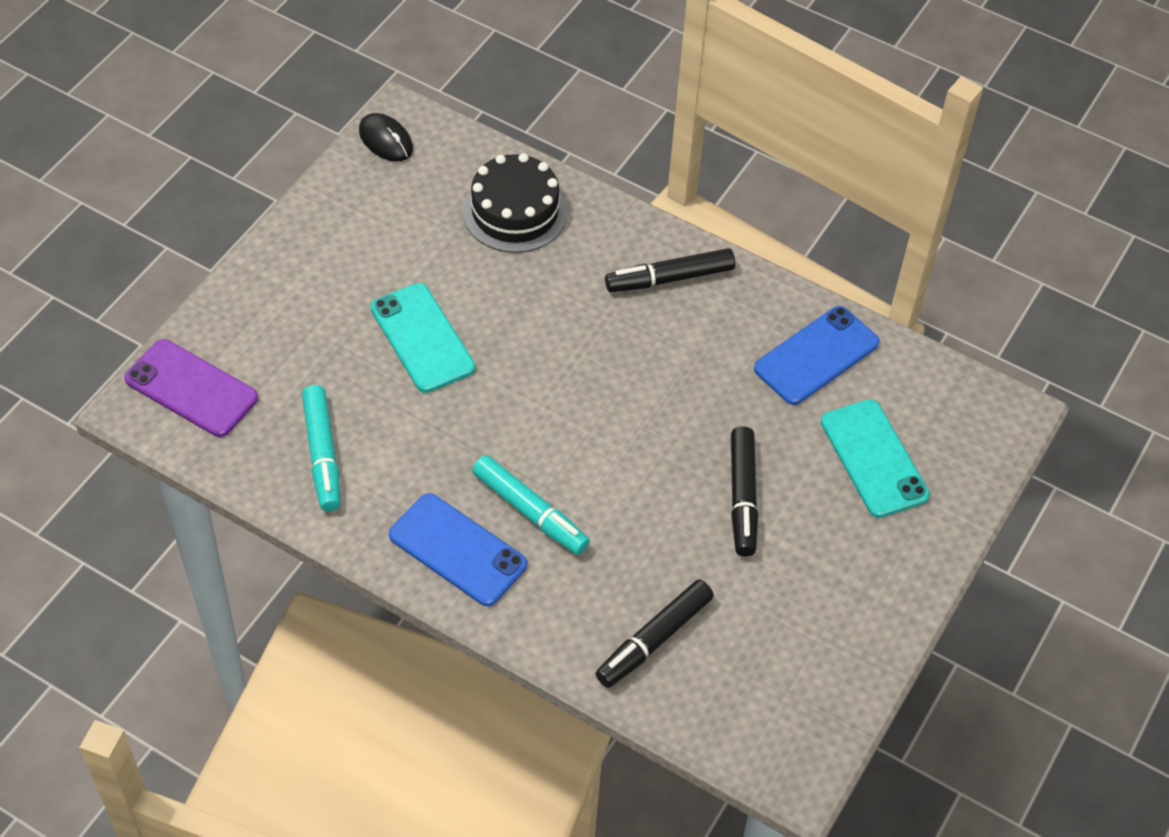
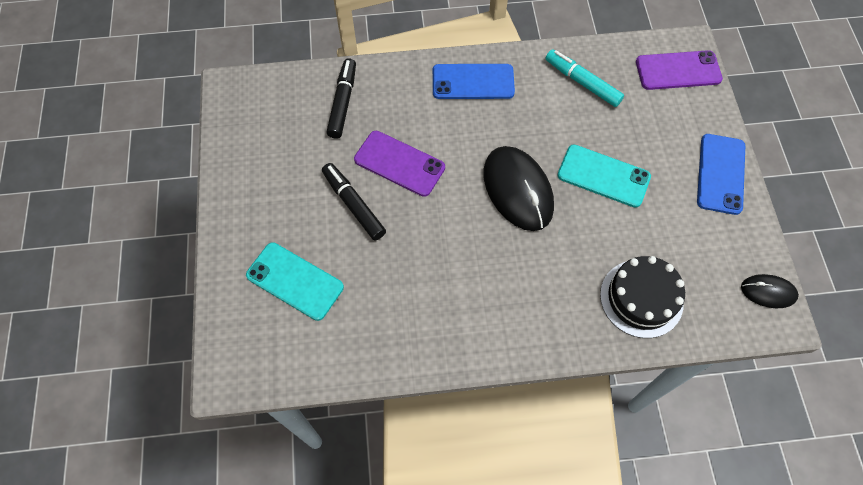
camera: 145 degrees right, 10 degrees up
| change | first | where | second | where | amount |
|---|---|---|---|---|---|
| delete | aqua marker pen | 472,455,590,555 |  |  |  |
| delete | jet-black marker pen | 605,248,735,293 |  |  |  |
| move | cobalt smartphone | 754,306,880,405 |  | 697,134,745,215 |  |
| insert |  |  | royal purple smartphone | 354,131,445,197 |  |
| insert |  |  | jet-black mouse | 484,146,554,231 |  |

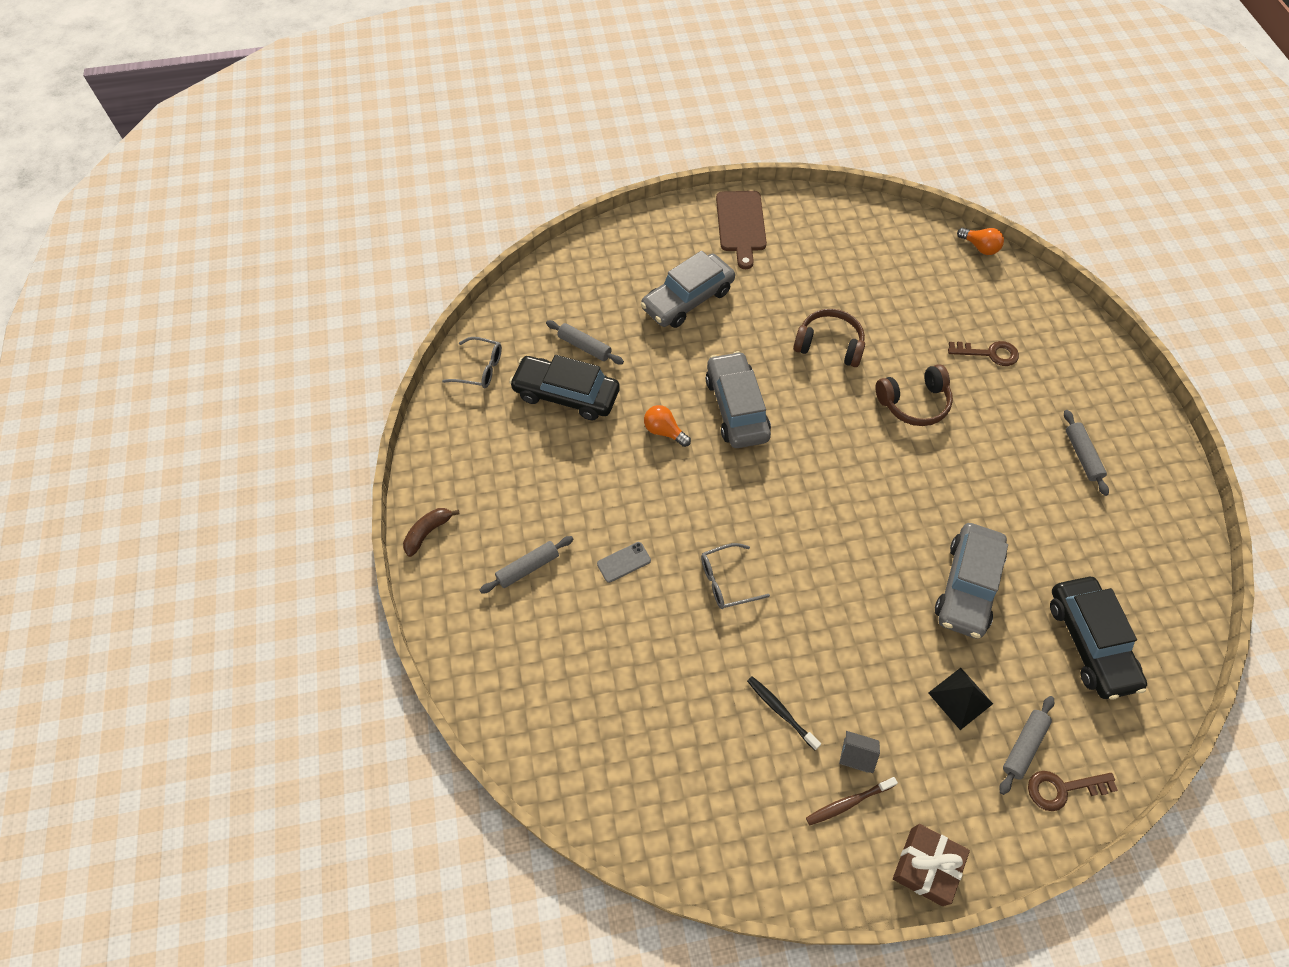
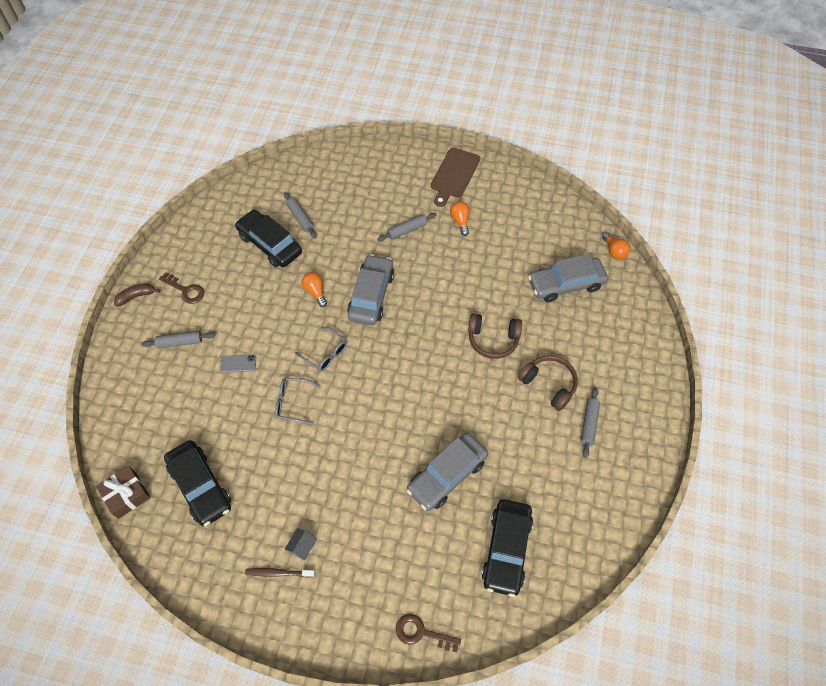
camera: 25 degrees right, 0 degrees up
| change | first | where | second | where | amount |
|---|---|---|---|---|---|
| move | grey glasses | 442,337,502,388 |  | 295,327,347,371 |  |
| move | grey toy car | 641,251,735,328 |  | 528,254,608,302 |  |
| delete | jet-black tooth brush | 747,676,821,750 |  |  |  |
| move | dark brown headset | 793,309,865,367 |  | 518,355,578,411 |  |
| rotate | grey toy house | 839,731,880,773 |  | 285,528,317,561 | 75 degrees clockwise |
| move | dark brown wrapped gift | 893,824,970,906 |  | 96,466,151,519 |  |
| delete | jet-black pyramid shape | 928,668,993,730 |  |  |  |
| move | dark brown door key | 948,341,1019,366 |  | 159,272,204,304 |  |
| move | grey pastry roller | 1000,696,1054,795 |  | 377,213,437,241 |  |
| insert |  |  | jet-black toy car | 164,440,231,527 |  |
| insert |  |  | orange-coloured lightbulb | 450,201,470,236 |  |

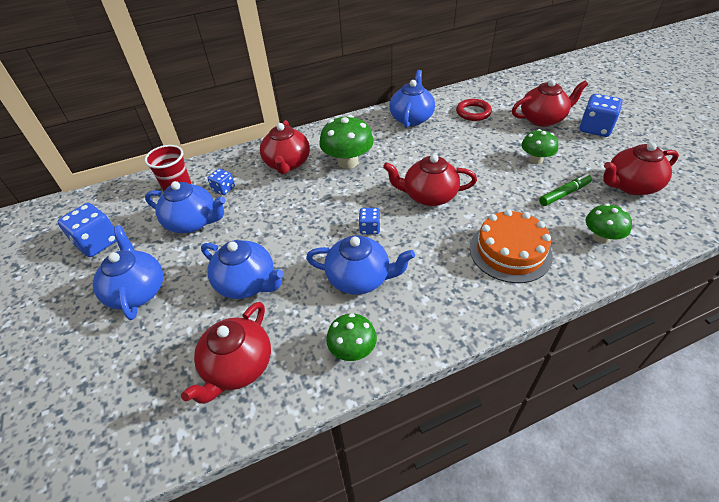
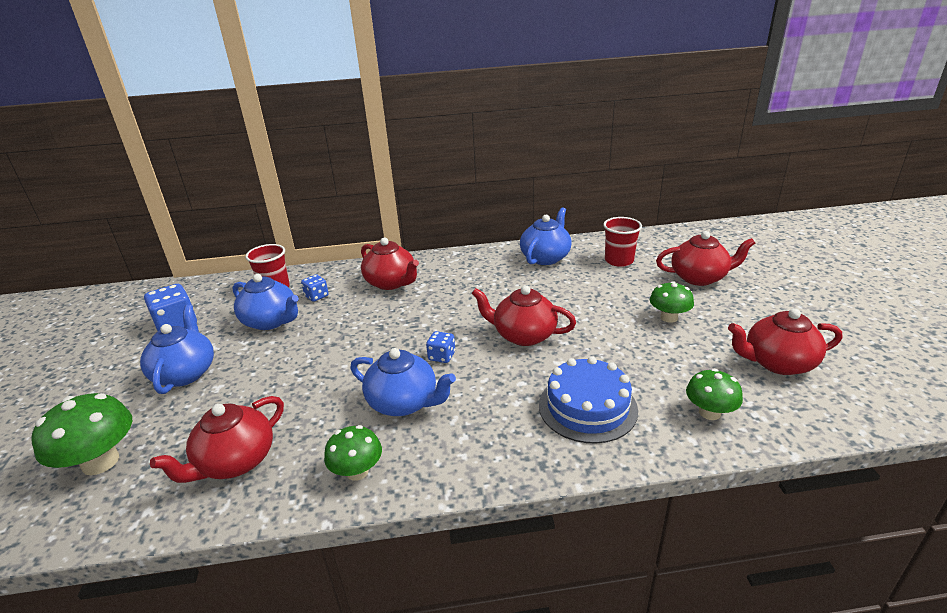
camera: 15 degrees right, 15 degrees down
| change | first | where | second | where | amount |
|---|---|---|---|---|---|
| delete | cobalt tea pot | 201,240,284,299 |  |  |  |
| rotate | scarlet tea pot | 260,120,310,174 |  | 361,238,419,290 | 60 degrees counterclockwise |
| move | emerald mushroom | 319,115,374,169 |  | 31,393,132,475 |  |
| replace | scarlet torus | 456,99,492,121 | scarlet beaker | 603,217,642,267 |  |
| recolor | orange-coloured cake | 470,209,553,283 | cobalt cake | 539,356,638,444 |  |
| delete | emerald marker pen | 539,174,592,206 |  |  |  |
| delete | cobalt game die | 579,94,622,137 |  |  |  |

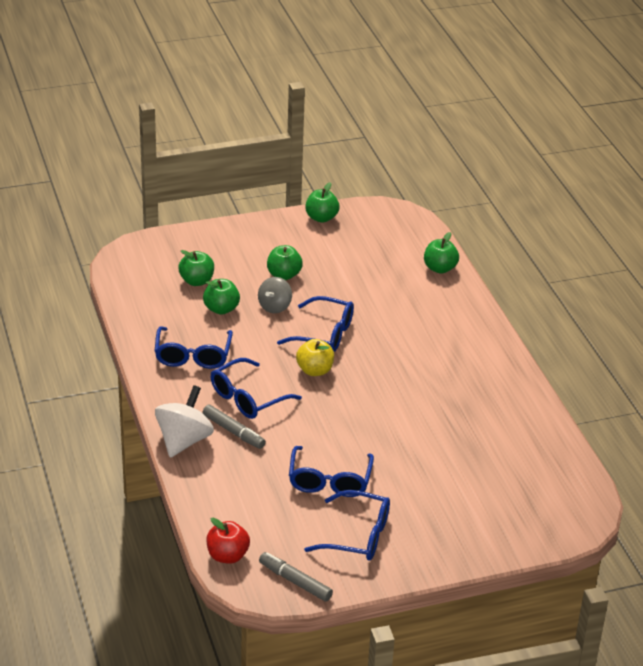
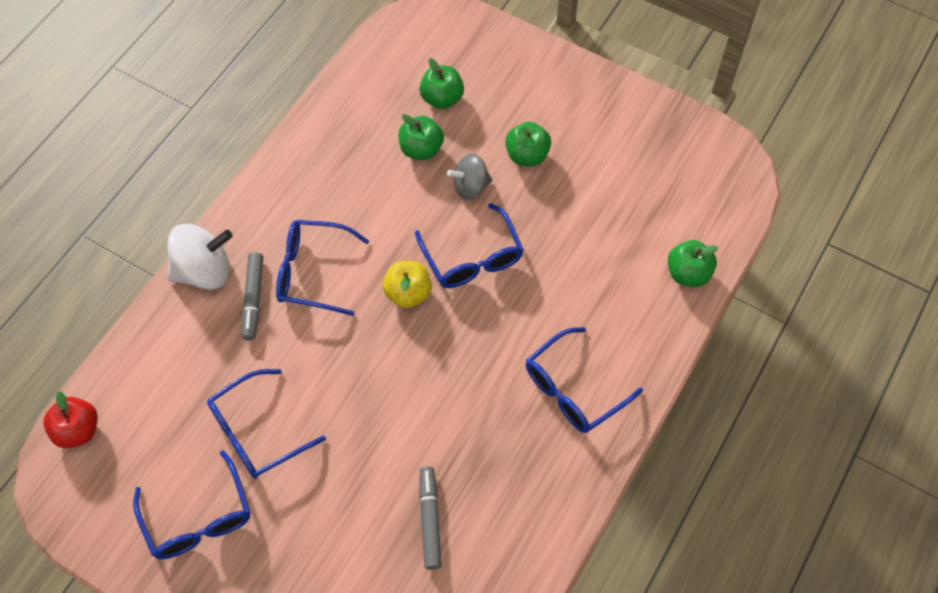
camera: 50 degrees right, 25 degrees up
| change | first | where | second | where | amount |
|---|---|---|---|---|---|
| move | cobalt glasses | 155,327,233,369 |  | 526,327,643,433 |  |
| move | grey marker pen | 259,552,333,602 |  | 419,466,442,570 |  |
| delete | emerald apple | 305,182,339,223 |  |  |  |

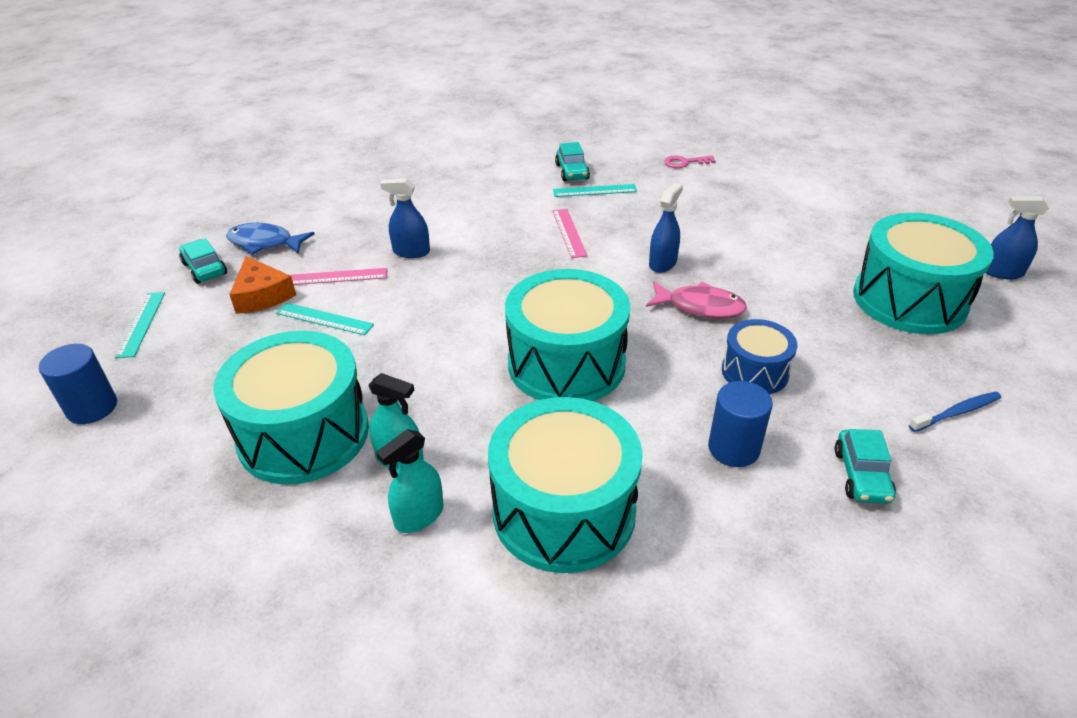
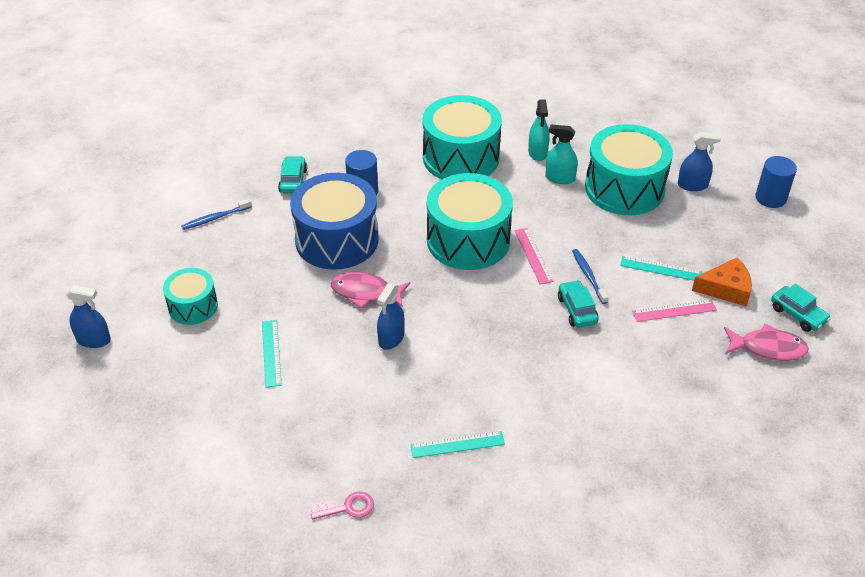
camera: 175 degrees right, 5 degrees up
| change | first | where | second | where | amount |
|---|---|---|---|---|---|
| move | aqua ruler | 115,292,165,358 |  | 262,320,282,388 |  |
| recolor | cobalt toy fish | 226,223,315,255 | rosy toy fish | 724,324,809,361 |  |
| rotate | orange-coloured piece of cheese | 229,256,296,314 |  | 692,257,752,307 | 120 degrees clockwise |
| rotate | aqua spray bottle | 376,429,444,533 |  | 528,99,550,161 | 135 degrees clockwise |
| move | cobalt spray bottle | 380,178,430,258 |  | 678,132,721,191 |  |
| move | rosy ruler | 552,209,587,258 |  | 514,228,554,284 |  |
| move | aqua toy car | 555,142,590,181 |  | 558,280,598,328 |  |
| resize | cobalt snare drum | 722,319,797,394 |  | 290,173,378,270 | x1.82 |
| resize | aqua snare drum | 853,213,994,334 |  | 163,268,218,325 | x0.55 |
| insert |  |  | cobalt tooth brush | 572,249,608,304 |  |

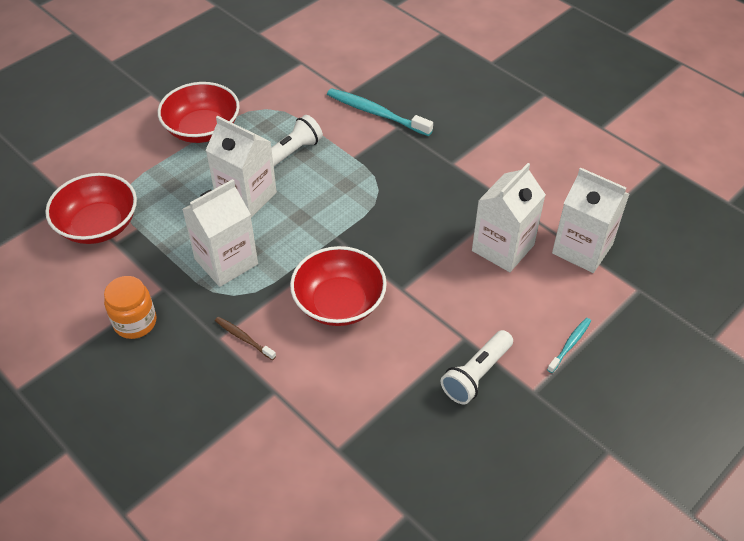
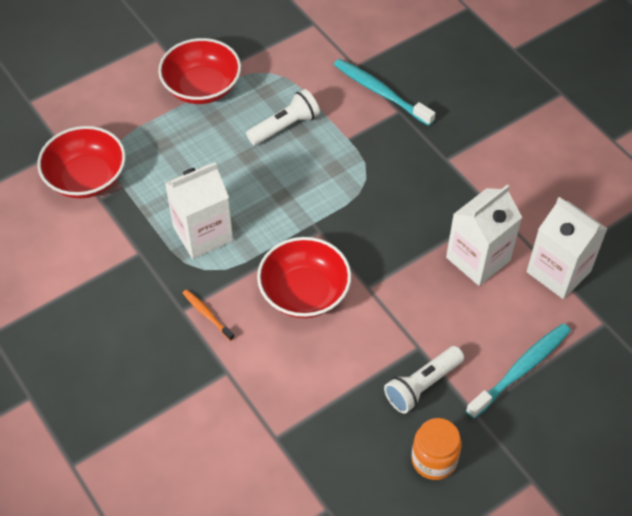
camera: 10 degrees right, 5 degrees up
| change | first | where | second | where | amount |
|---|---|---|---|---|---|
| move | orange-coloured jam jar | 104,276,156,339 |  | 412,418,462,480 |  |
| delete | snow-white milk carton | 205,116,277,218 |  |  |  |
| recolor | dark brown tooth brush | 215,317,276,360 | orange-coloured tooth brush | 183,290,235,341 |  |
| resize | aqua tooth brush | 547,318,591,373 |  | 466,323,571,419 | x1.87 |

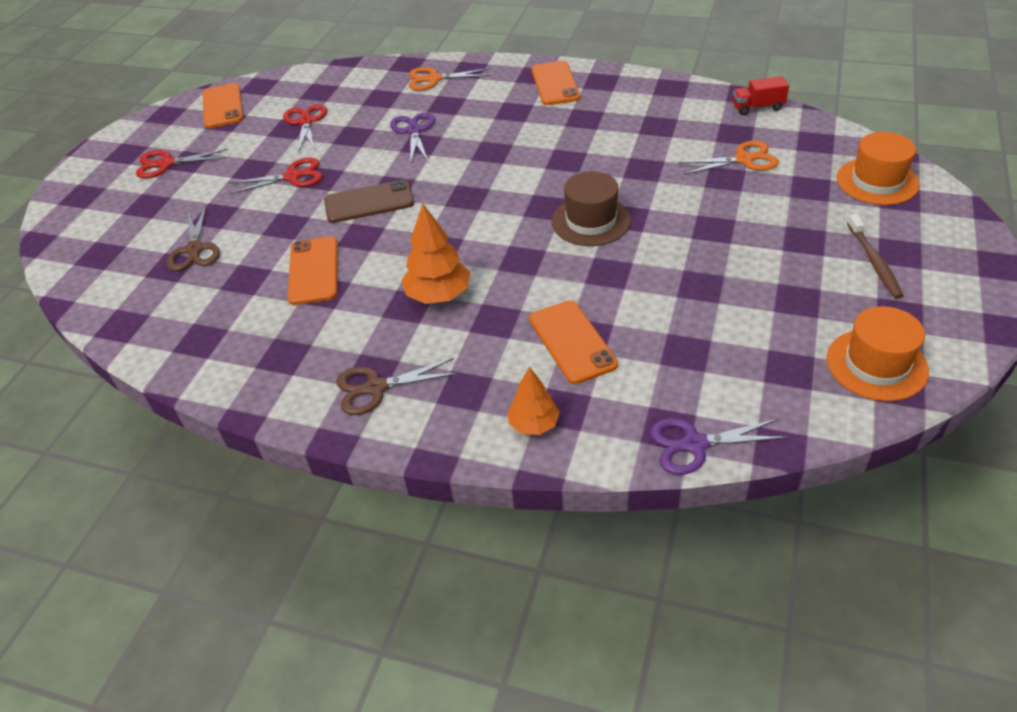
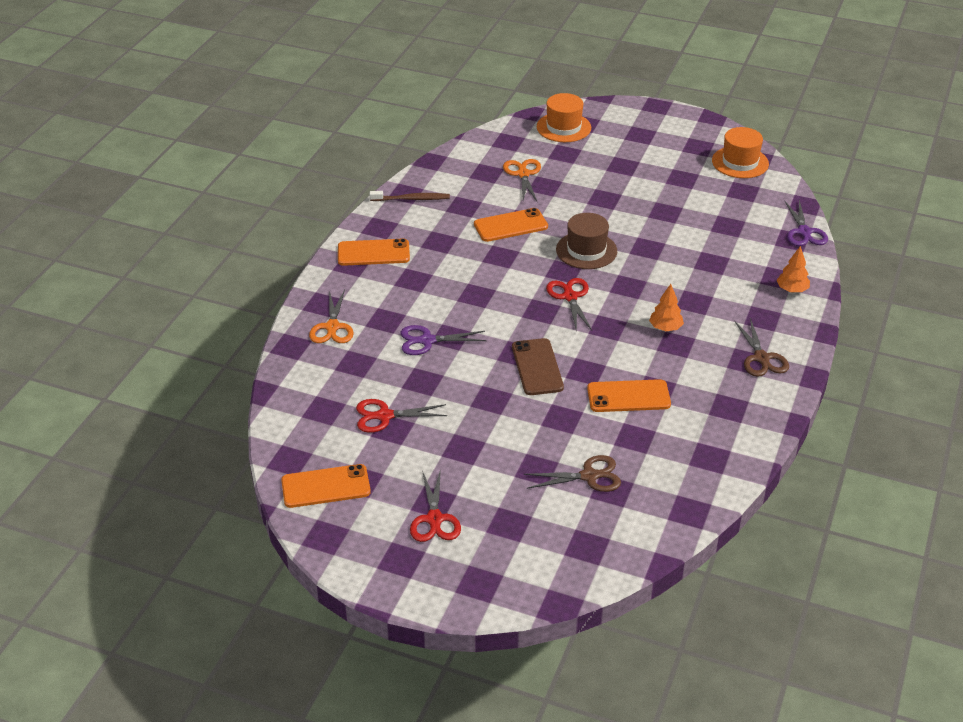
camera: 90 degrees left, 5 degrees down
| change | first | where | second | where | amount |
|---|---|---|---|---|---|
| move | scarlet scissors | 228,158,322,194 |  | 546,278,592,332 |  |
| resize | orange-coloured toy tree | 401,203,470,304 |  | 649,284,684,331 | x0.65 |
| move | orange-coloured smartphone | 529,300,618,384 |  | 474,208,548,242 |  |
| delete | scarlet truck | 733,76,789,115 |  |  |  |
| move | dark brown tooth brush | 847,214,904,299 |  | 370,191,450,201 |  |

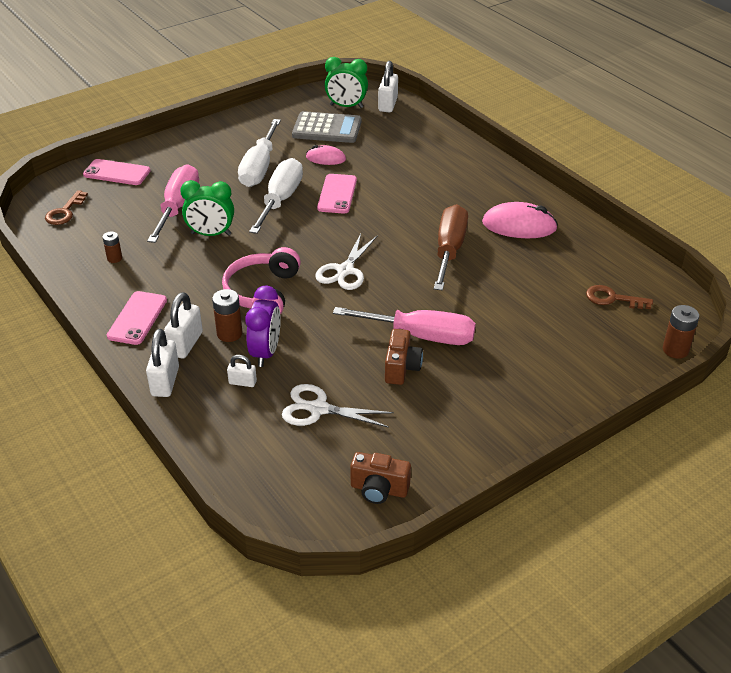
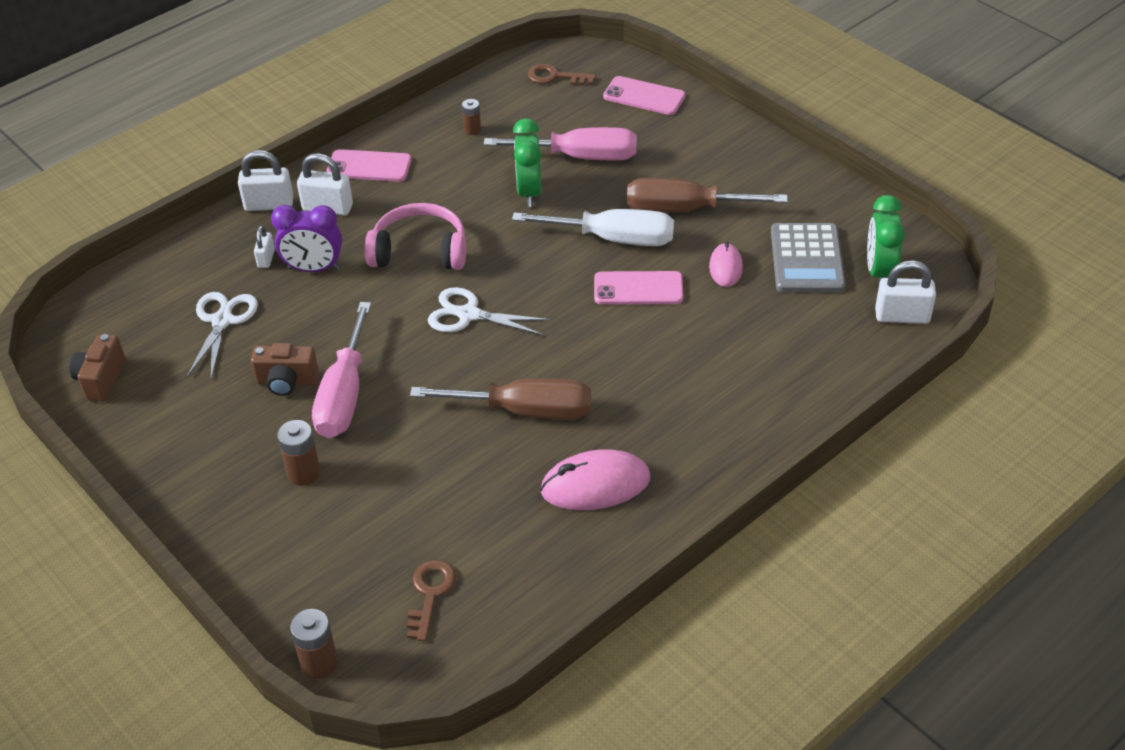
camera: 85 degrees right, 5 degrees up
| change | first | where | second | where | amount |
|---|---|---|---|---|---|
| rotate | rosy smartphone | 83,159,150,185 |  | 603,76,685,115 | 75 degrees counterclockwise |
| move | dark brown battery | 212,289,242,342 |  | 277,420,321,486 |  |
| recolor | snow-white screwdriver | 238,119,281,187 | dark brown screwdriver | 627,178,788,212 |  |
| rotate | rosy mouse | 482,202,558,238 |  | 540,449,650,510 | 75 degrees clockwise |

